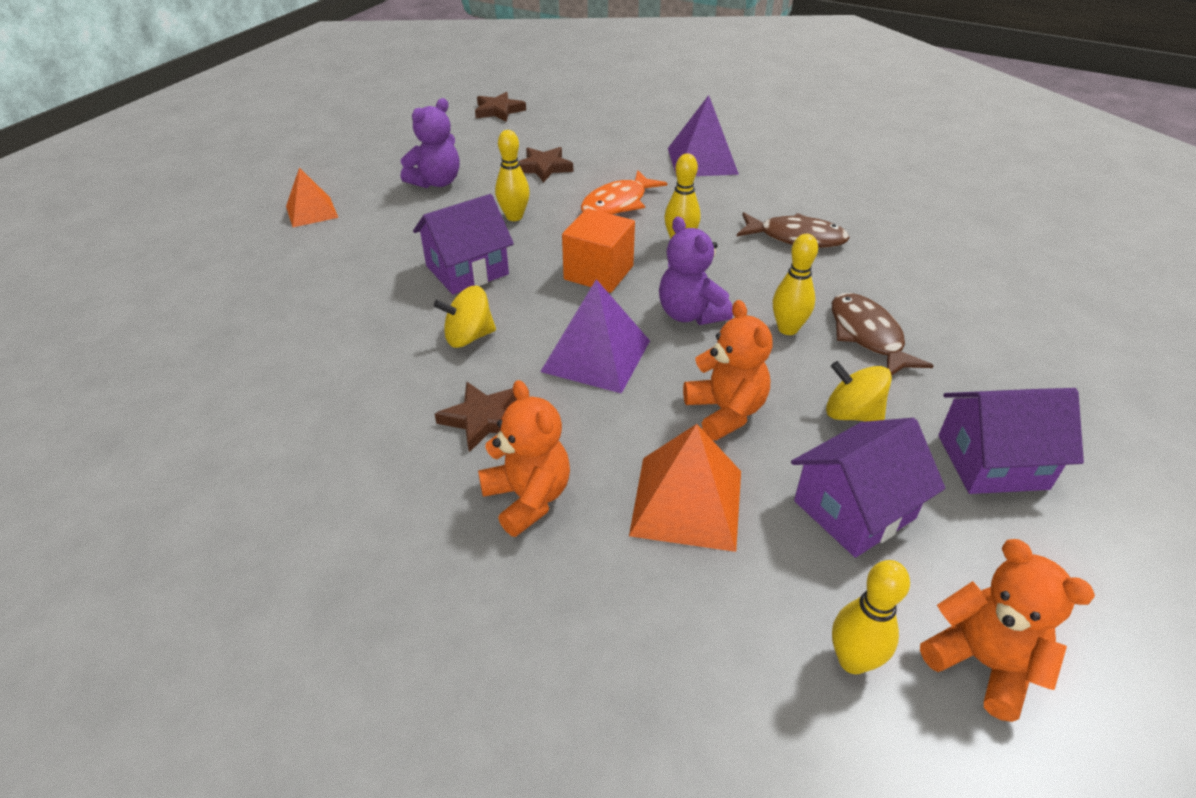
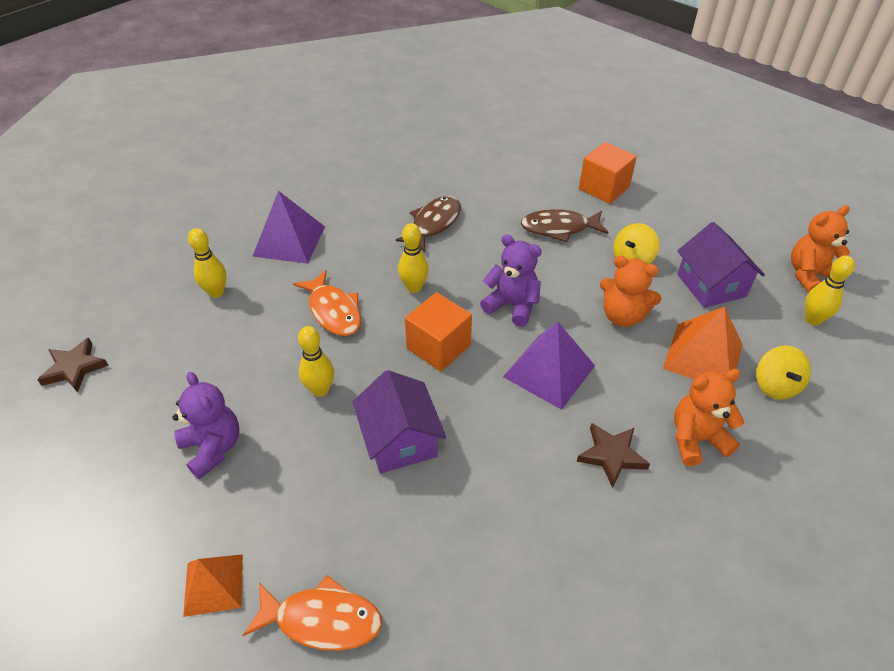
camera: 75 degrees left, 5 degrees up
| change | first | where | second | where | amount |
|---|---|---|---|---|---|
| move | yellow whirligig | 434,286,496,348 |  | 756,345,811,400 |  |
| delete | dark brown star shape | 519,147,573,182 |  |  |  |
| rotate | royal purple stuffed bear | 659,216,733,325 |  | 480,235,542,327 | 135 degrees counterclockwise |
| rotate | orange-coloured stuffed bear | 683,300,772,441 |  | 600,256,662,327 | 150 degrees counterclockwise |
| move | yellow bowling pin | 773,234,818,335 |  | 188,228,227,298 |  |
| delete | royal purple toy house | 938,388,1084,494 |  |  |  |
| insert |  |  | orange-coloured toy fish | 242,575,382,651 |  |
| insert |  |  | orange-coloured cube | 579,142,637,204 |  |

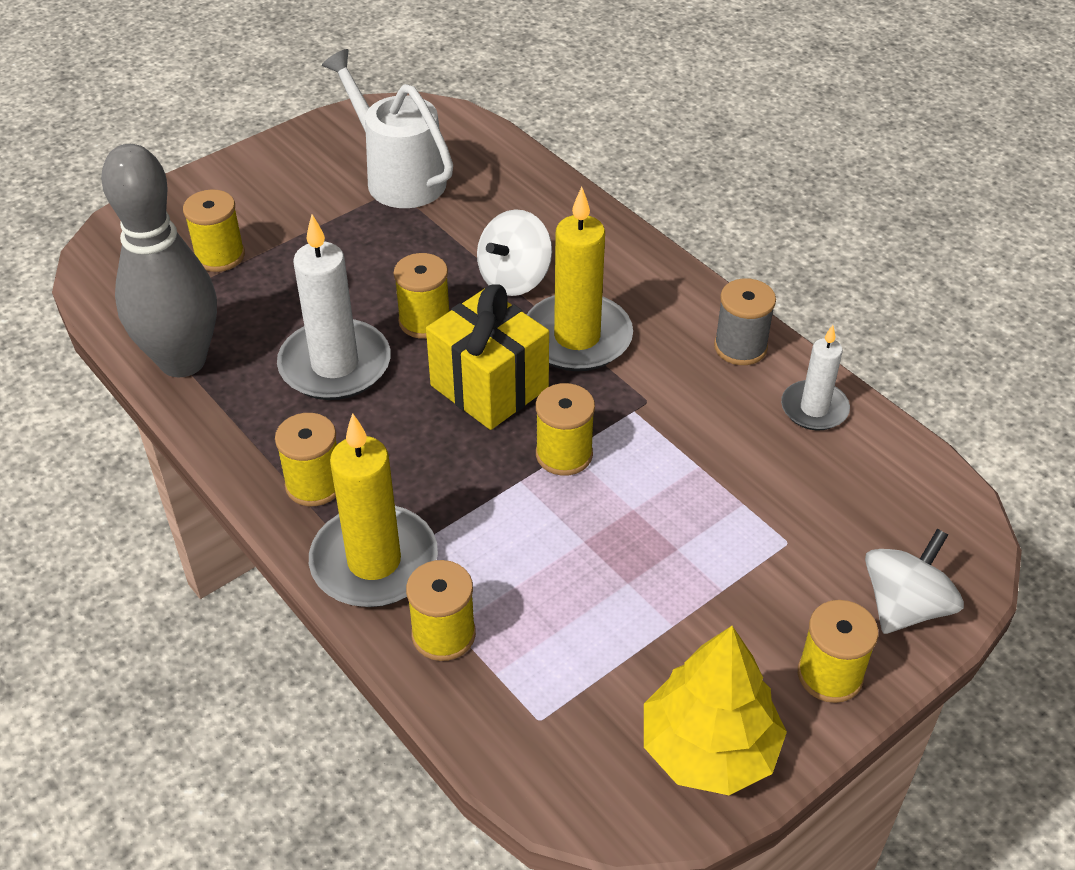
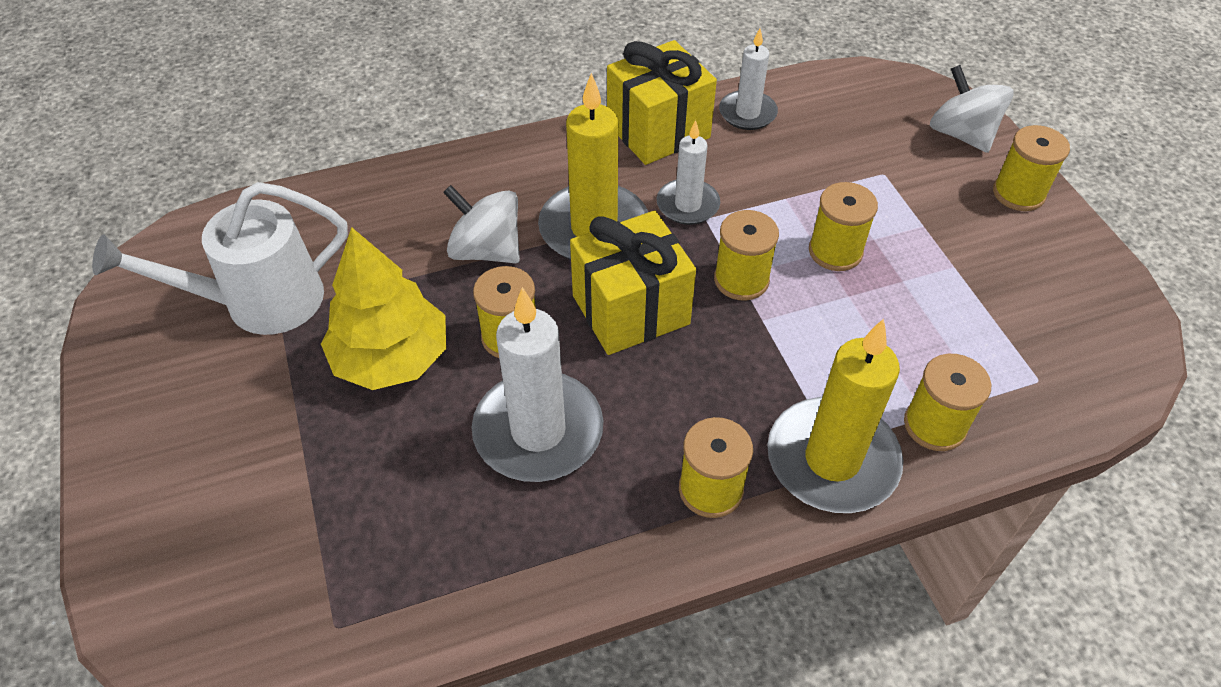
camera: 70 degrees left, 5 degrees up
| change | first | where | second | where | amount |
|---|---|---|---|---|---|
| delete | grey bowling pin | 101,144,217,377 |  |  |  |
| move | yellow spool | 183,189,245,272 |  | 809,182,878,271 |  |
| rotate | snow-white whirligig | 477,209,552,296 |  | 443,185,520,263 | 150 degrees clockwise |
| move | yellow toy tree | 644,626,787,795 |  | 321,227,446,390 |  |
| replace | grey spool | 714,278,776,365 | yellow wrapped gift | 607,40,717,165 |  |
| insert |  |  | snow-white candle | 657,120,720,225 |  |

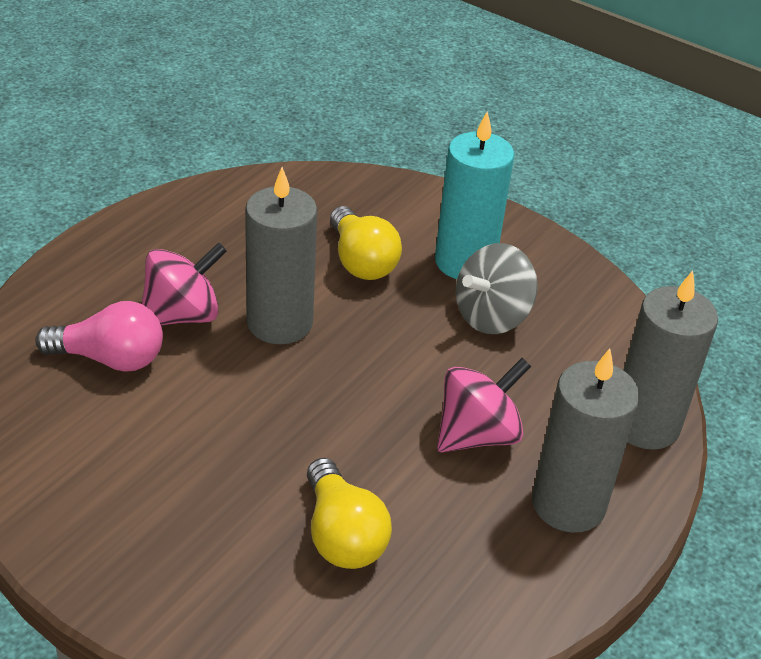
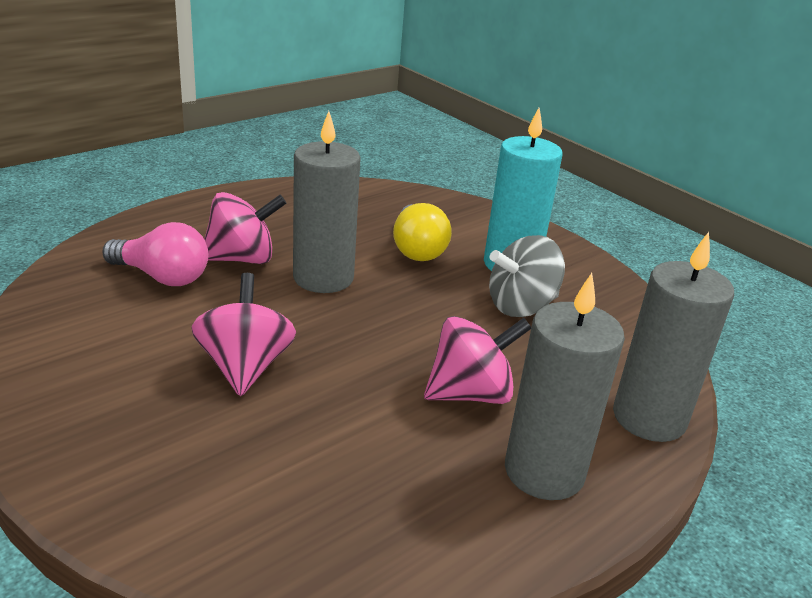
camera: 15 degrees right, 10 degrees down
| change | first | where | second | where | amount |
|---|---|---|---|---|---|
| delete | yellow lightbulb | 307,458,392,569 |  |  |  |
| insert |  |  | rosy whirligig | 191,273,296,396 |  |

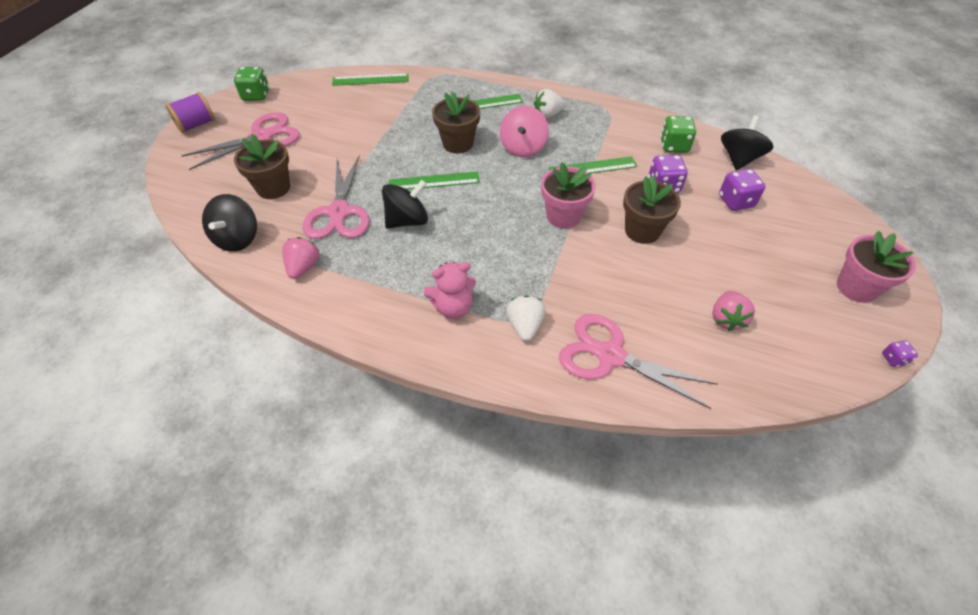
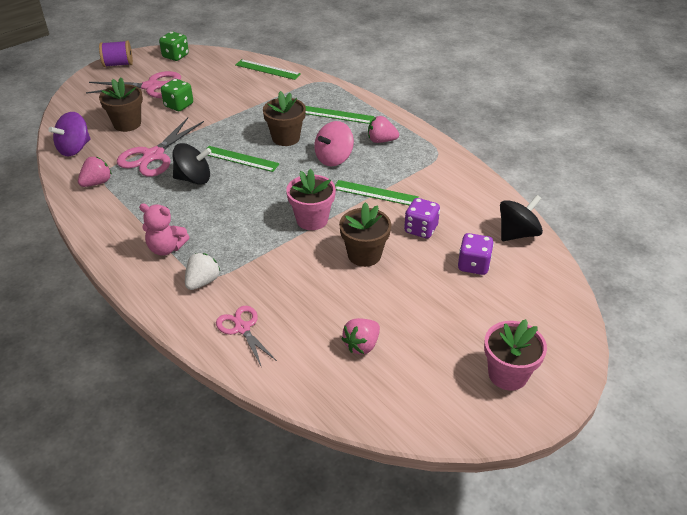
camera: 30 degrees right, 10 degrees down
| change | first | where | second | where | amount |
|---|---|---|---|---|---|
| recolor | jet-black whirligig | 202,194,257,252 | royal purple whirligig | 48,112,91,156 |  |
| recolor | snow-white toy strawberry | 534,89,566,119 | rosy toy strawberry | 368,116,399,143 |  |
| resize | rosy scissors | 559,314,718,409 |  | 216,306,277,366 | x0.61 |
| move | emerald game die | 660,116,696,153 |  | 161,79,193,111 |  |
| delete | royal purple game die | 882,340,918,367 |  |  |  |

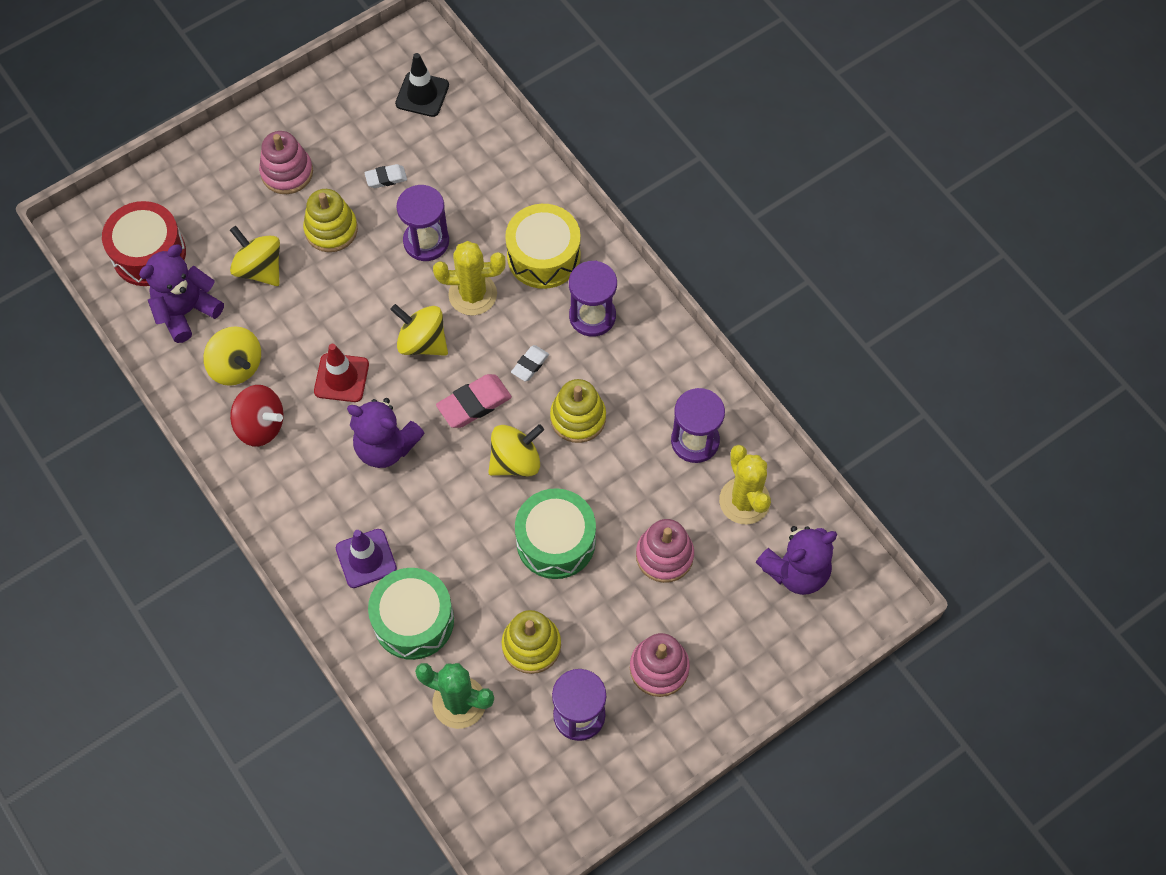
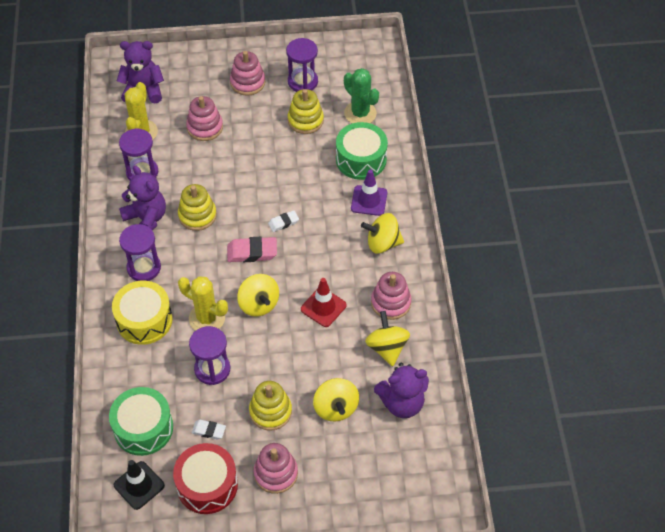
camera: 150 degrees left, 10 degrees down
| change | first | where | second | where | amount |
|---|---|---|---|---|---|
| move | scarlet snare drum | 102,201,186,286 |  | 173,443,238,514 |  |
| replace | scarlet whirligig | 230,385,284,447 | rosy ring stacker | 371,272,411,320 |  |
| move | royal purple stuffed bear | 347,398,425,468 |  | 119,165,166,231 |  |
| move | yellow whirligig | 488,424,544,477 |  | 361,213,404,254 |  |
| move | snow-white pencil eraser | 511,345,549,382 |  | 268,210,299,232 |  |
| move | emerald snare drum | 515,488,596,579 |  | 109,387,173,456 |  |

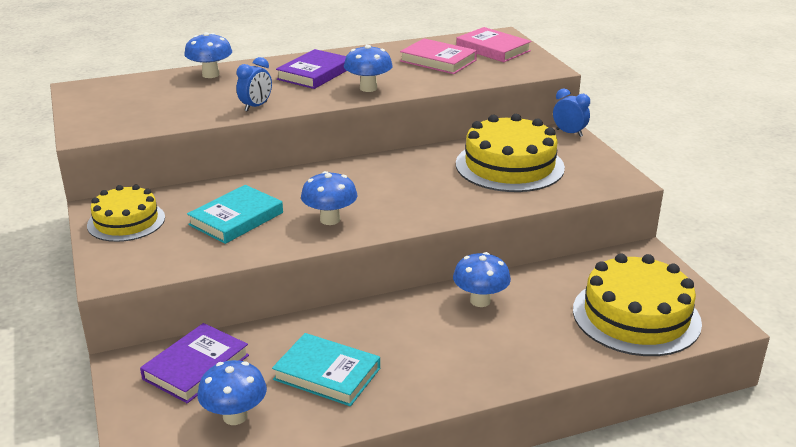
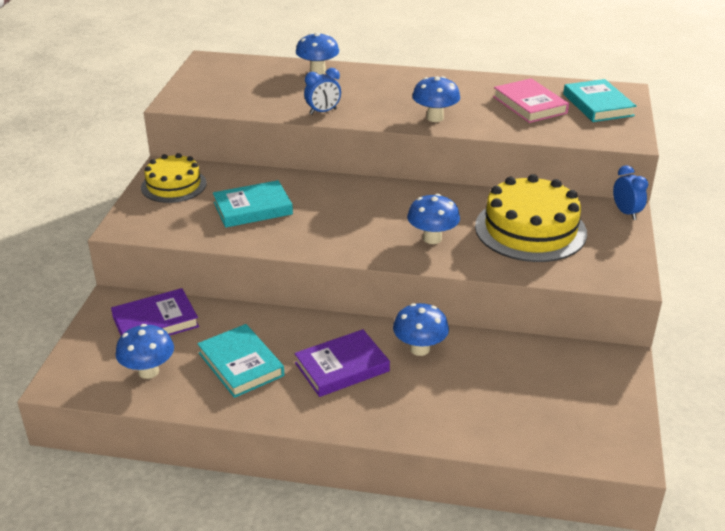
camera: 30 degrees right, 5 degrees up
| change | first | where | second | where | amount |
|---|---|---|---|---|---|
| move | royal purple hardback | 276,49,346,89 |  | 294,329,390,397 |  |
| move | cobalt mushroom | 301,171,357,225 |  | 407,194,460,244 |  |
| recolor | rosy hardback | 456,27,531,62 | aqua hardback | 563,79,637,122 |  |
| delete | yellow cake | 573,253,702,356 |  |  |  |

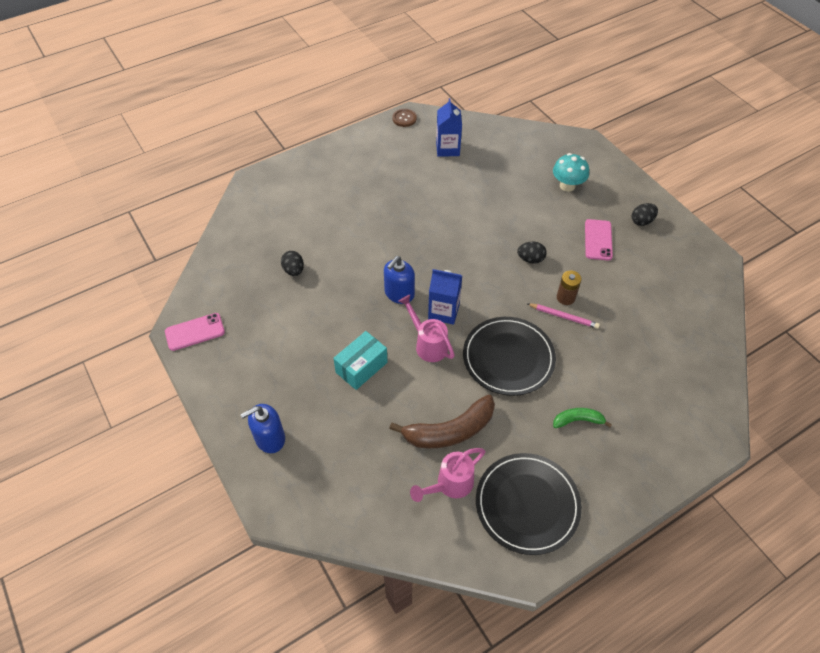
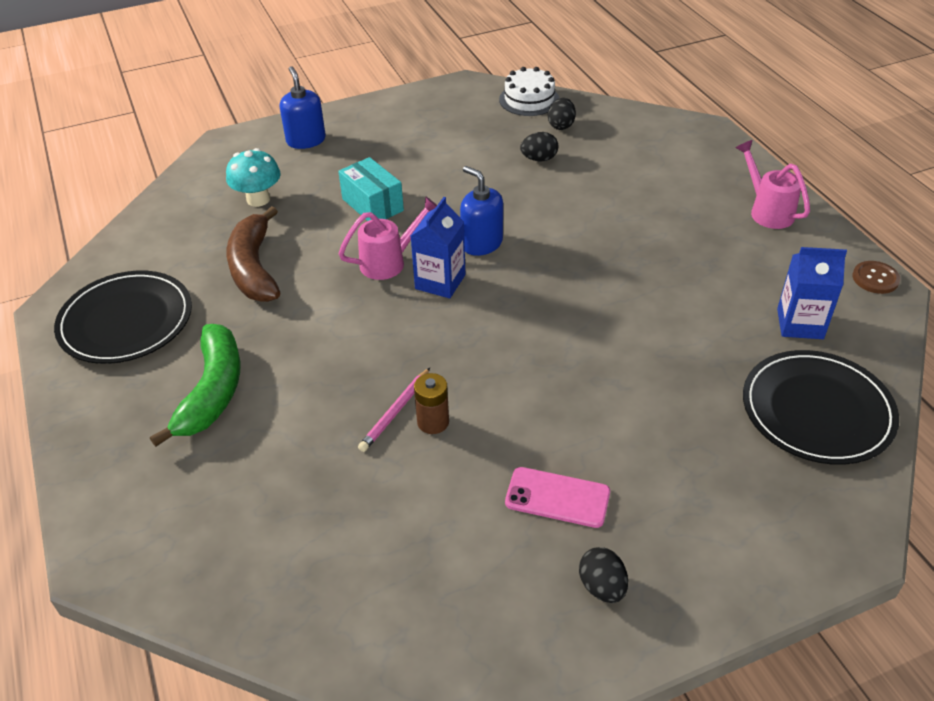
camera: 100 degrees right, 10 degrees down
| change | first | where | second | where | amount |
|---|---|---|---|---|---|
| delete | rosy smartphone | 165,313,225,351 |  |  |  |
| move | rosy watering can | 410,448,485,502 |  | 735,140,810,229 |  |
| move | jet-black flat dish | 463,317,556,396 |  | 743,350,899,465 |  |
| move | jet-black egg | 517,241,547,264 |  | 548,98,576,130 |  |
| move | aqua mushroom | 553,153,589,192 |  | 226,148,281,207 |  |
| resize | emerald toy banana | 553,408,612,428 |  | 150,324,240,447 | x1.87 |
| insert |  |  | snow-white cake | 499,67,560,116 |  |

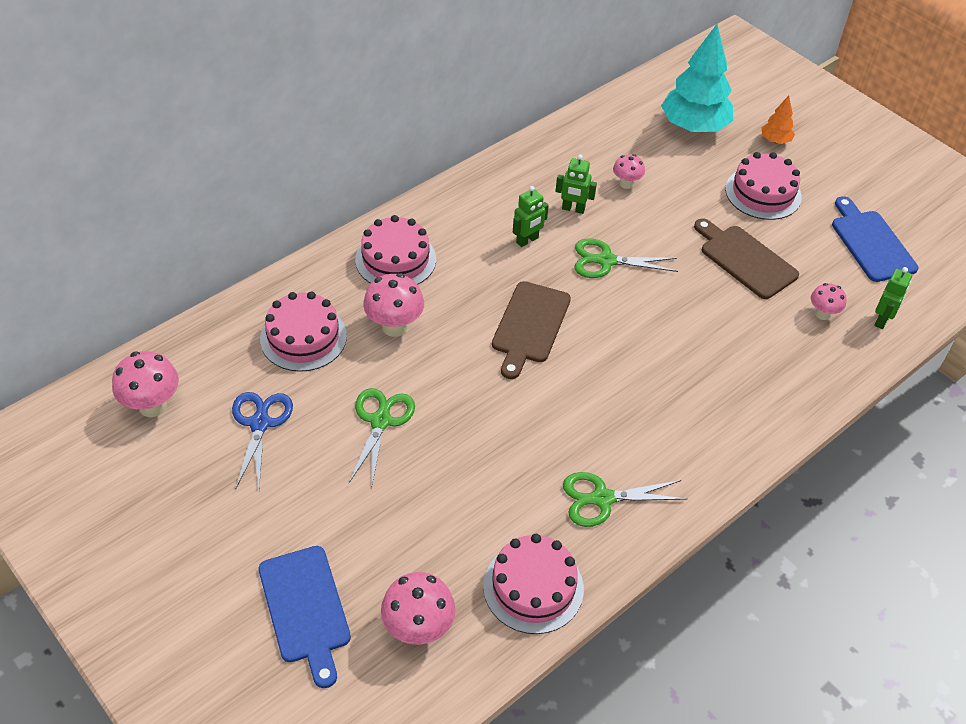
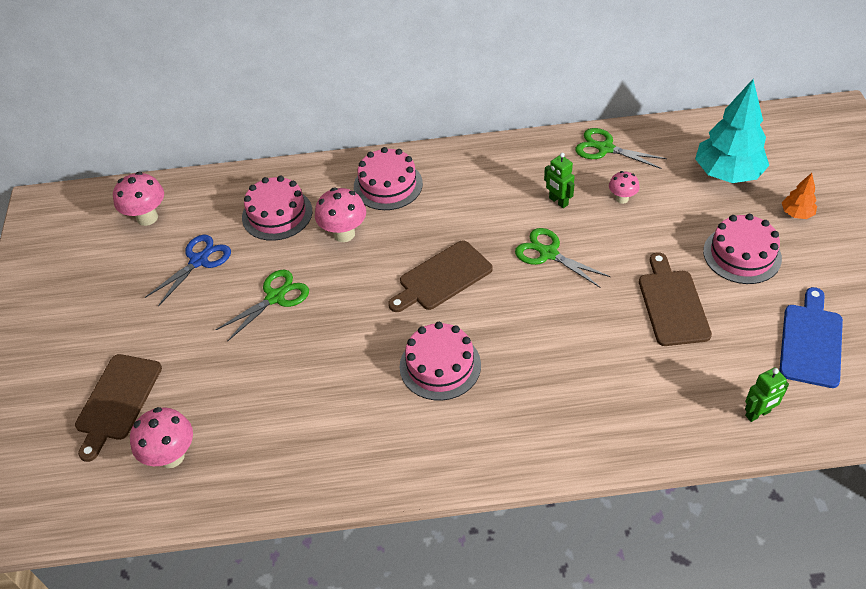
camera: 40 degrees right, 0 degrees up
| change | first | where | second | where | amount |
|---|---|---|---|---|---|
| recolor | cobalt bread board | 258,546,351,688 | dark brown bread board | 75,354,162,462 |  |
| move | rosy cake | 483,534,584,634 |  | 400,322,481,401 |  |
| delete | emerald robot figure | 513,186,549,247 |  |  |  |
| move | emerald scissors | 563,472,687,527 |  | 575,128,667,169 |  |
| delete | rosy mushroom | 811,283,847,320 |  |  |  |

